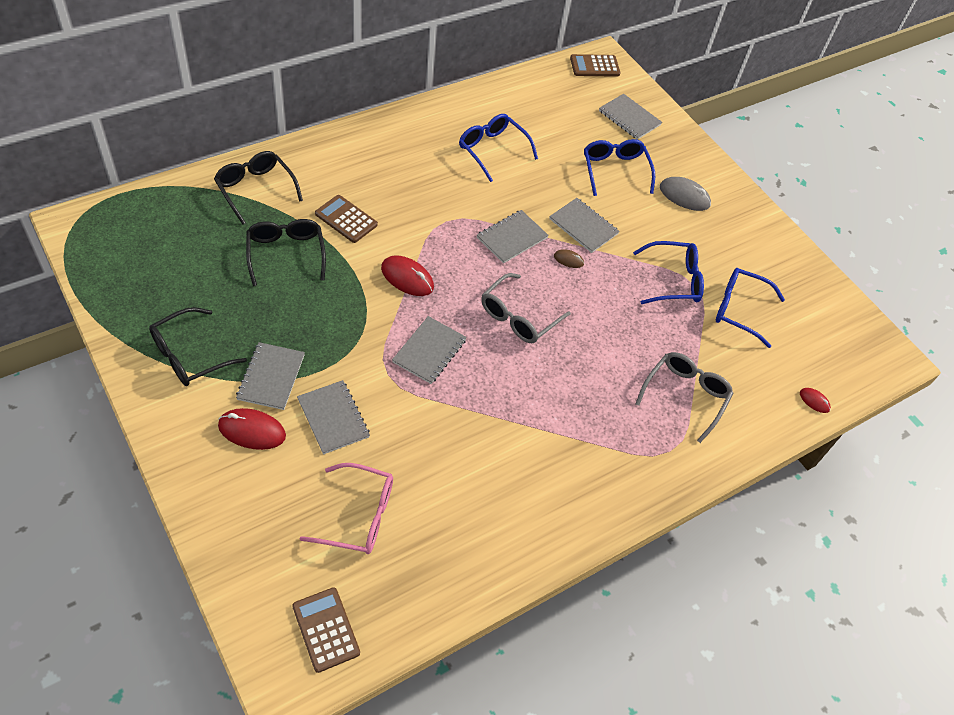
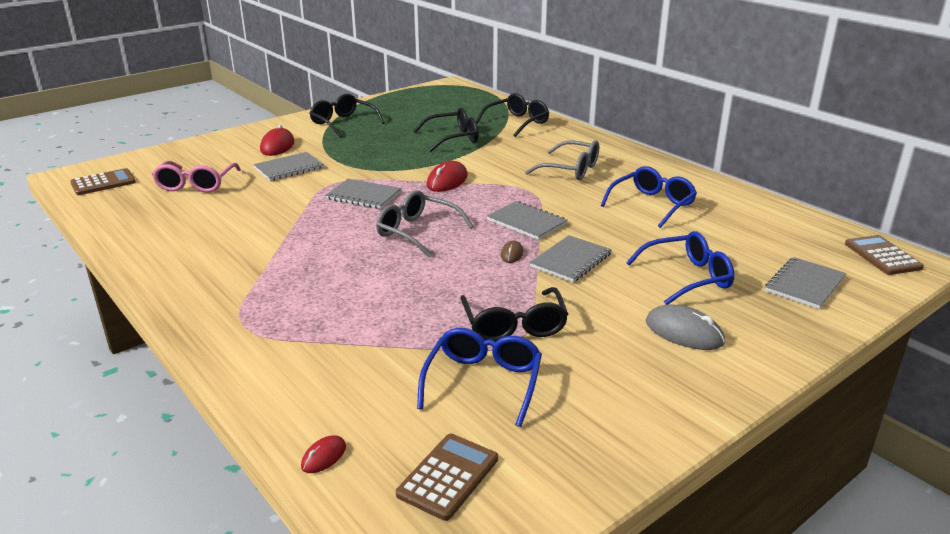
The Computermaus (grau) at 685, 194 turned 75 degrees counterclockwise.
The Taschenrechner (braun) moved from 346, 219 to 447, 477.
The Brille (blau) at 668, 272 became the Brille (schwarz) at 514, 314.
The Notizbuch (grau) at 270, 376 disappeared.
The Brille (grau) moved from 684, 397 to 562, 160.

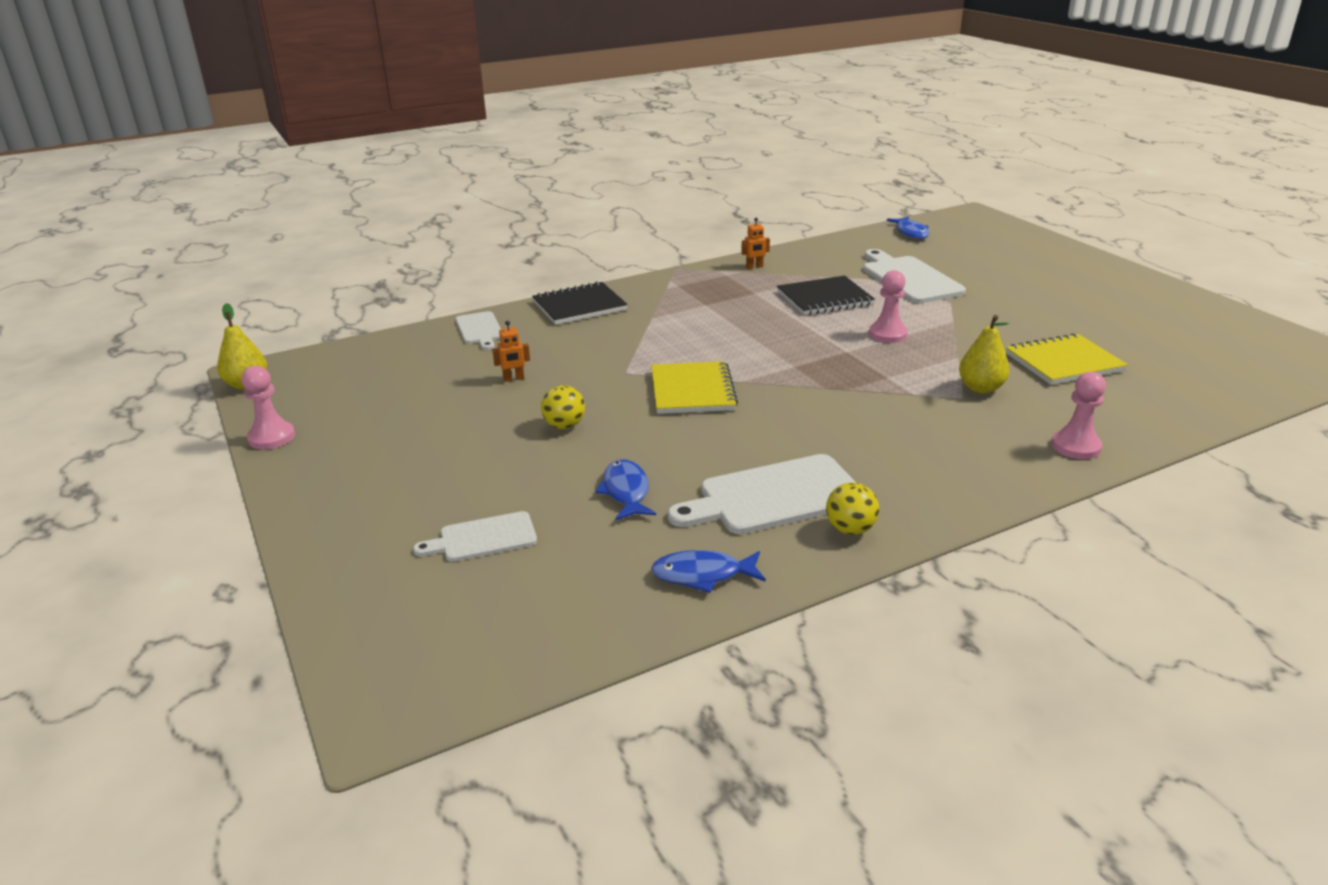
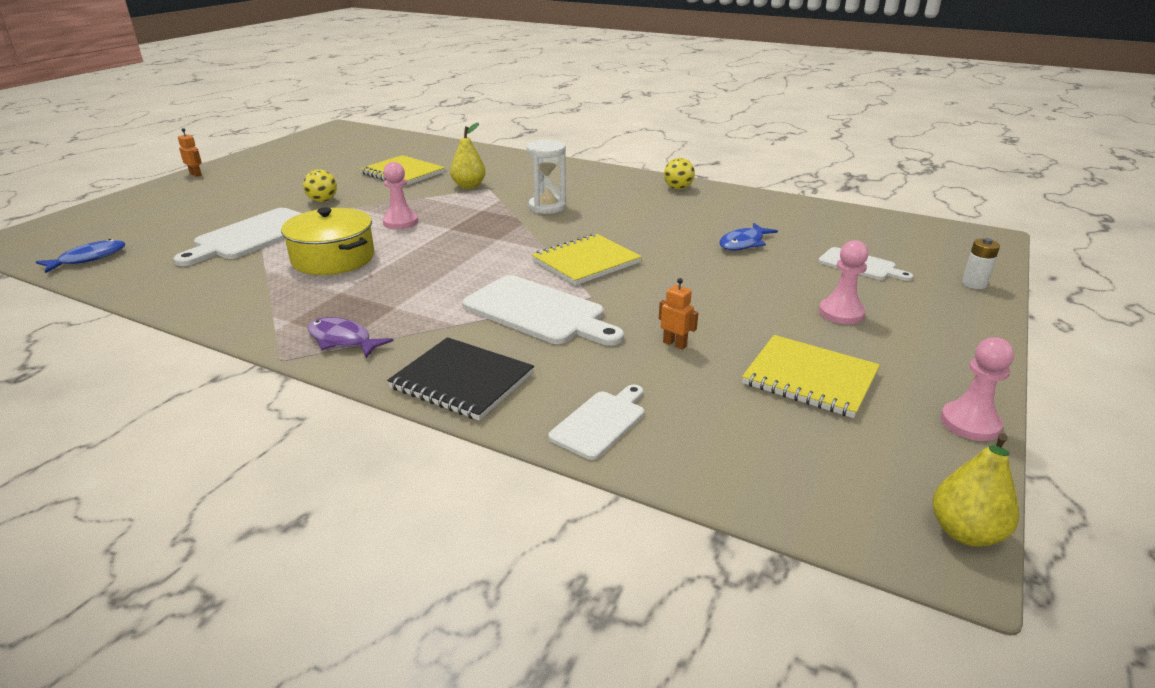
The Roboter (orange) moved from 755, 243 to 190, 152.
The Notizbuch (schwarz) at 826, 295 was replaced by the Kochtopf (gelb) at 327, 241.
The Bauer (rosa) moved from 1079, 415 to 844, 282.
The Ball (gelb) moved from 563, 407 to 320, 185.
The Schneidebrett (weiß) moved from 762, 494 to 543, 310.
The Fisch (blau) at 708, 571 disappeared.
The Sanduhr (weiß) at 546, 177 appeared.
The Batterie (weiß) at 981, 263 appeared.
The Fisch (lila) at 350, 337 appeared.
The Notizbuch (gelb) at 811, 376 appeared.

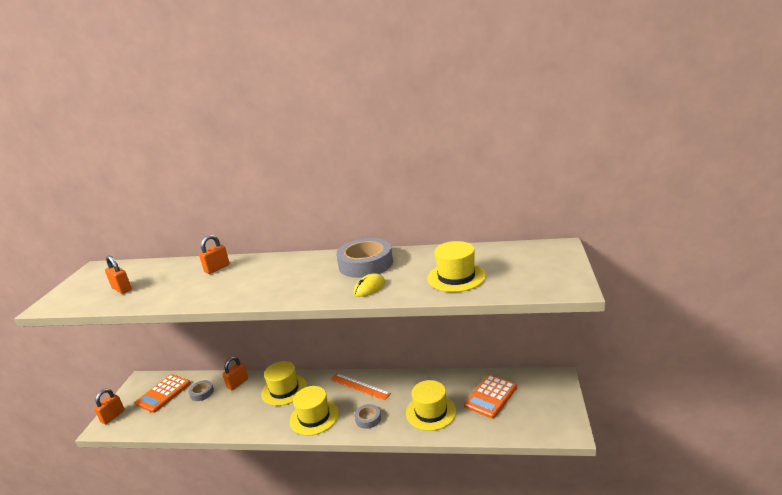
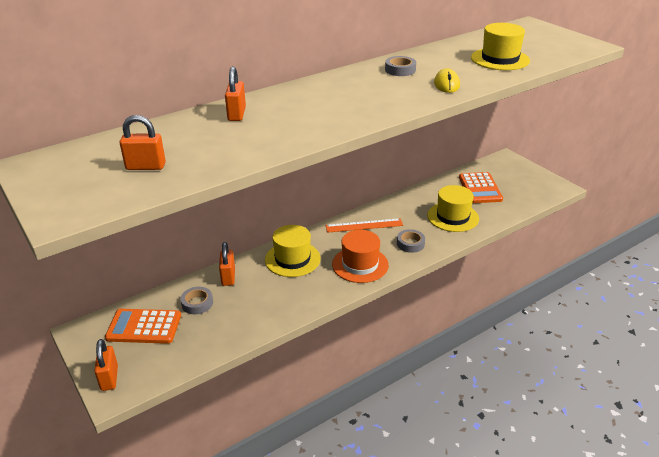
The Klebeband (grau) at 364, 258 changed to 0.50 times the size.
The Taschenrechner (orange) at 163, 393 turned 105 degrees clockwise.
The Hut (gelb) at 314, 411 became the Hut (orange) at 360, 256.

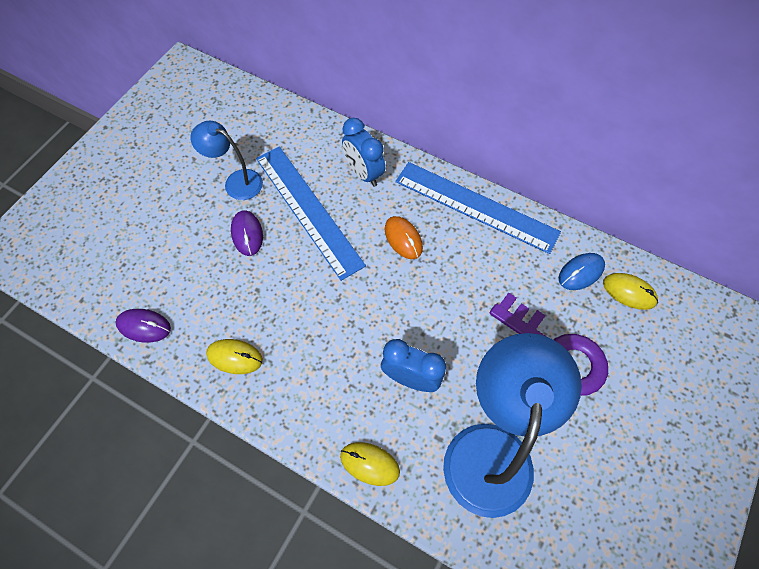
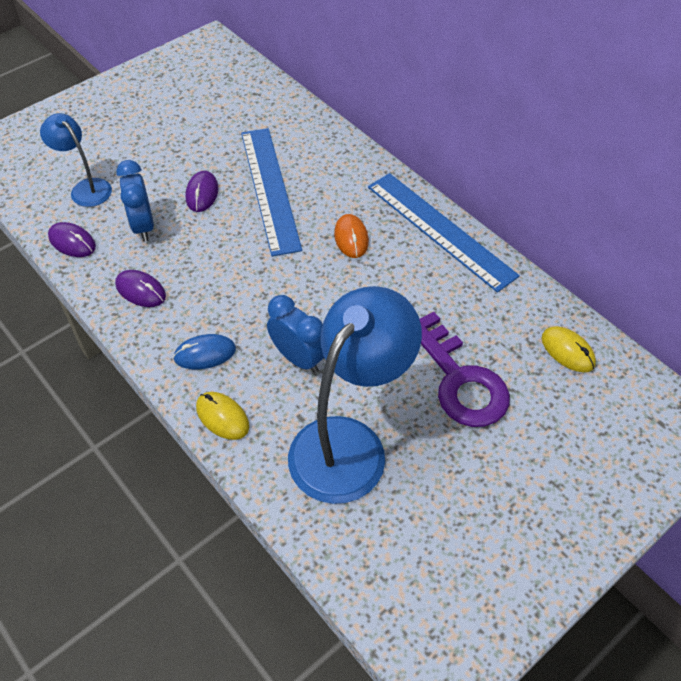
The Wecker (blau) moved from 363, 152 to 135, 200.
The Lampe (blau) moved from 226, 160 to 76, 160.
The Computermaus (blau) moved from 582, 271 to 204, 351.
The Computermaus (gelb) at 234, 356 became the Computermaus (lila) at 140, 288.

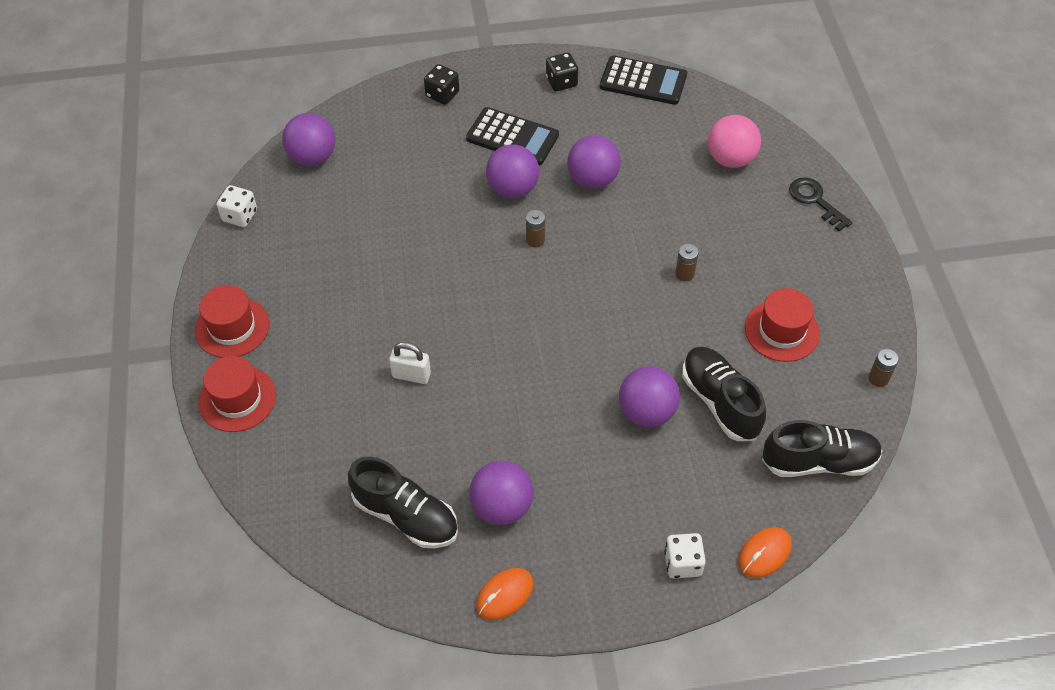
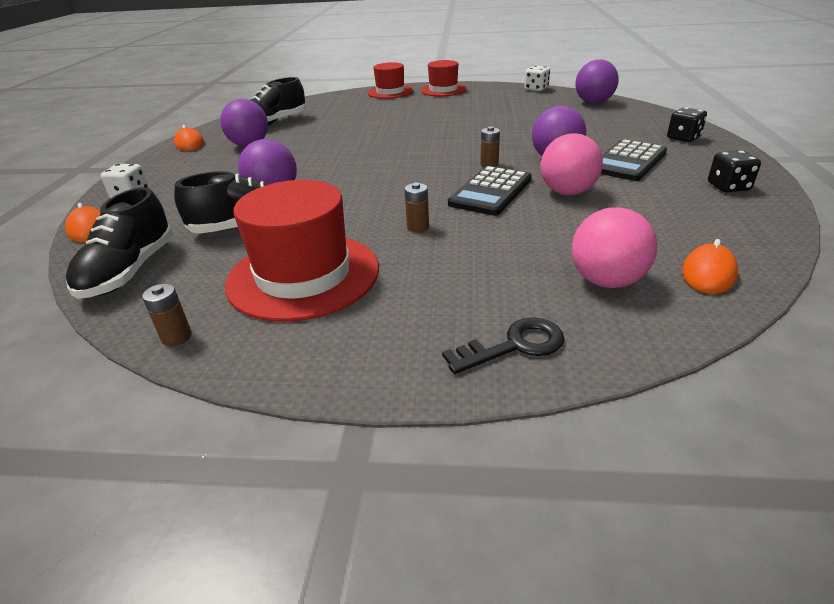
The Taschenrechner (schwarz) moved from 643, 80 to 490, 191.
The Ball (lila) at 594, 162 became the Ball (rosa) at 571, 164.
The Hut (rot) at 782, 325 changed to 1.62 times the size.
The Vorhängeschloss (weiß) at 410, 363 disappeared.
The Computermaus (orange) at 710, 266 appeared.

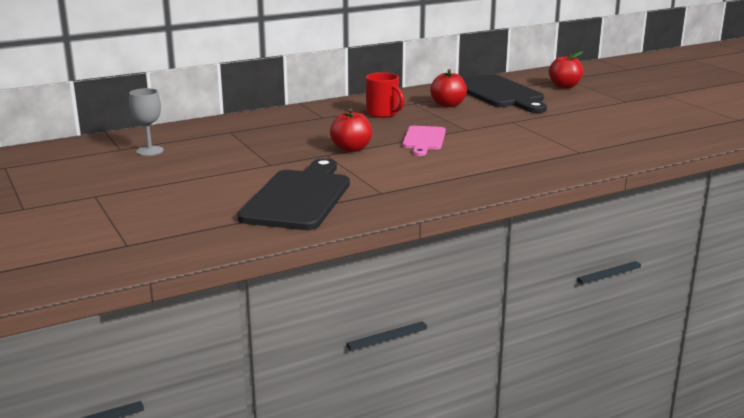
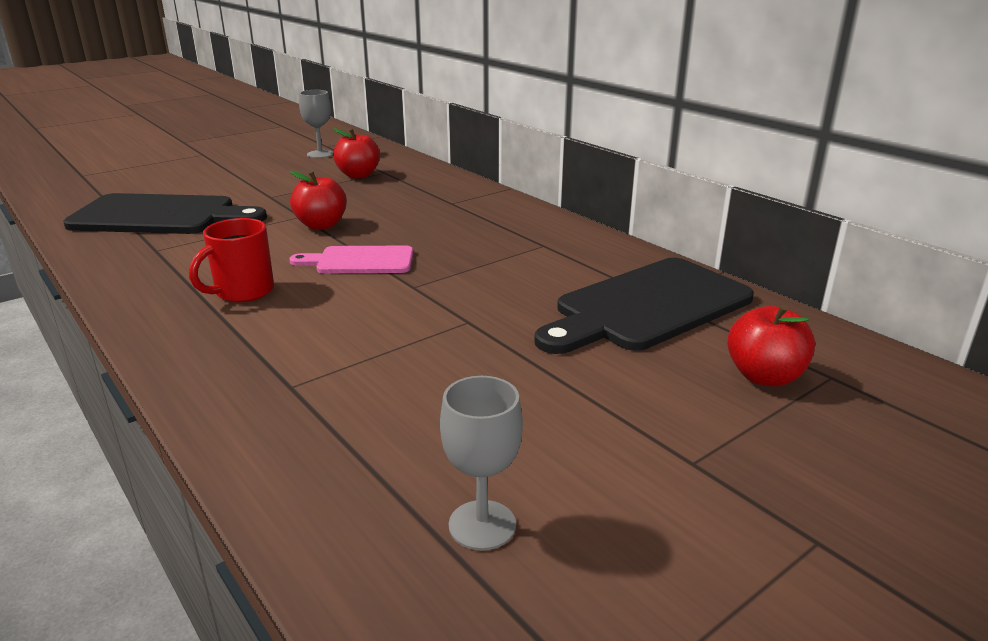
The Apfel (rot) moved from 448, 88 to 356, 153.
The Tasse (rot) moved from 385, 95 to 231, 260.
The Kelch (grau) at 481, 463 appeared.

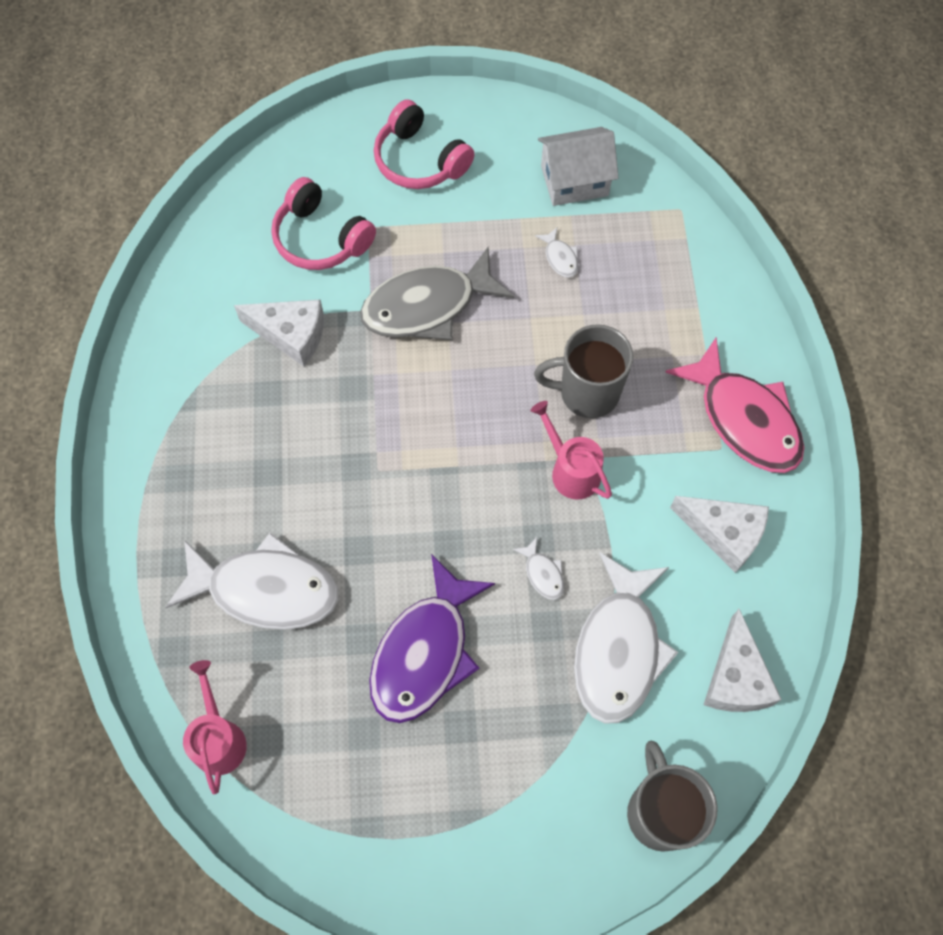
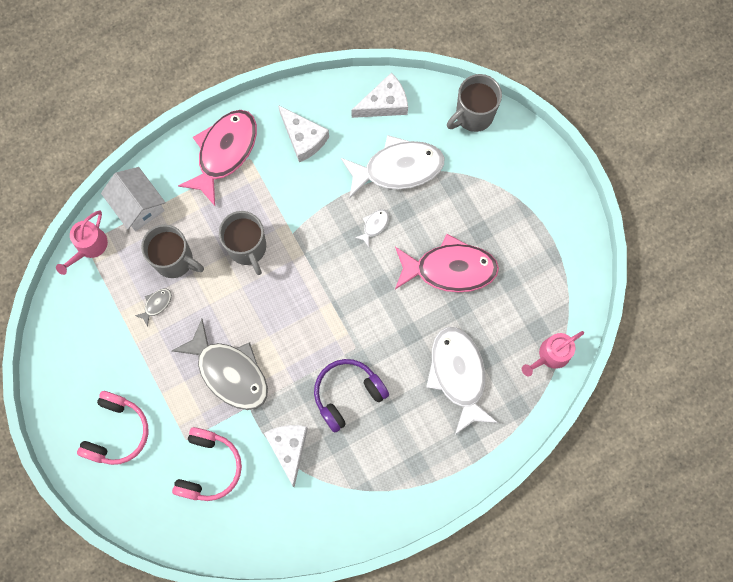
The Haus (weiß) moved from 578, 166 to 133, 199.
The Fisch (weiß) at 556, 252 became the Fisch (grau) at 153, 308.
The Gießkanne (rosa) moved from 571, 450 to 82, 243.
The Käse (weiß) at 719, 534 turned 135 degrees clockwise.
The Fisch (lila) at 432, 638 became the Fisch (rosa) at 447, 263.
The Tasse (grau) at 172, 251 appeared.
The Kopfhörer (lila) at 351, 396 appeared.

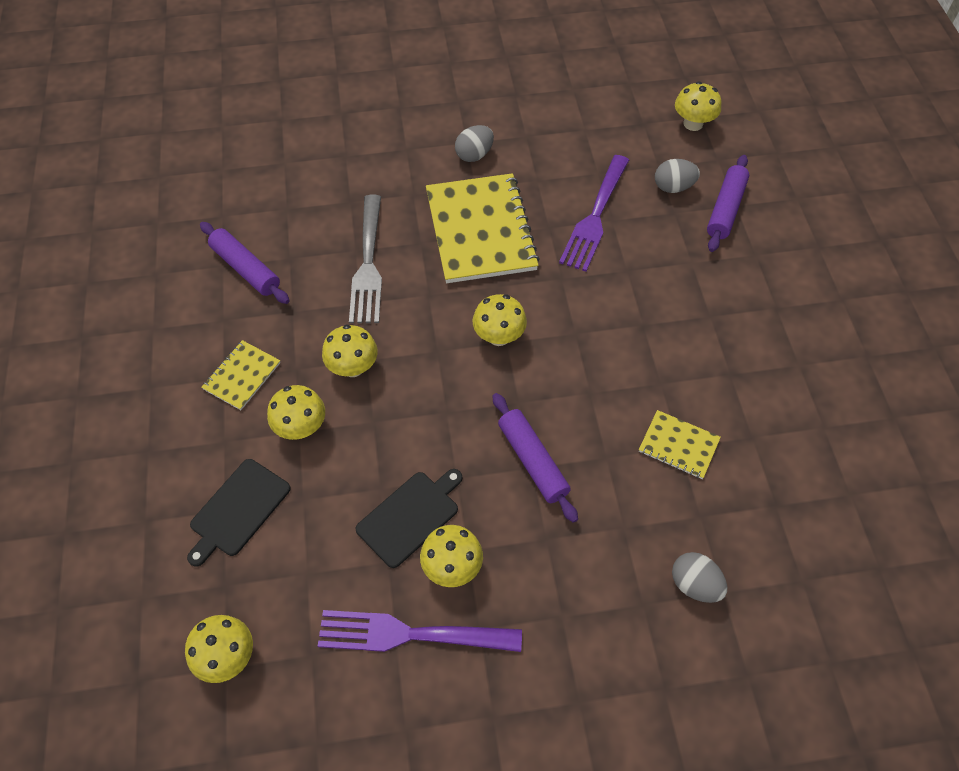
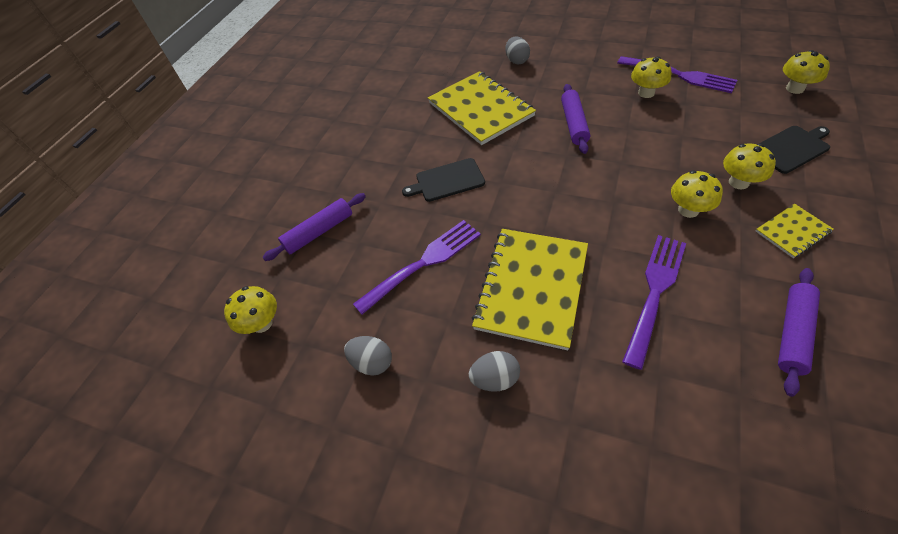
The Ei (grau) moved from 677, 176 to 368, 356.
The Gabel (grau) at 365, 259 became the Gabel (lila) at 654, 302.
The Nudelholz (lila) at 245, 263 turned 45 degrees clockwise.
The Pilz (gelb) at 500, 320 disappeared.
The Notizbuch (gelb) at 680, 444 changed to 2.09 times the size.
The Schneidebrett (schwarz) moved from 408, 518 to 443, 180.

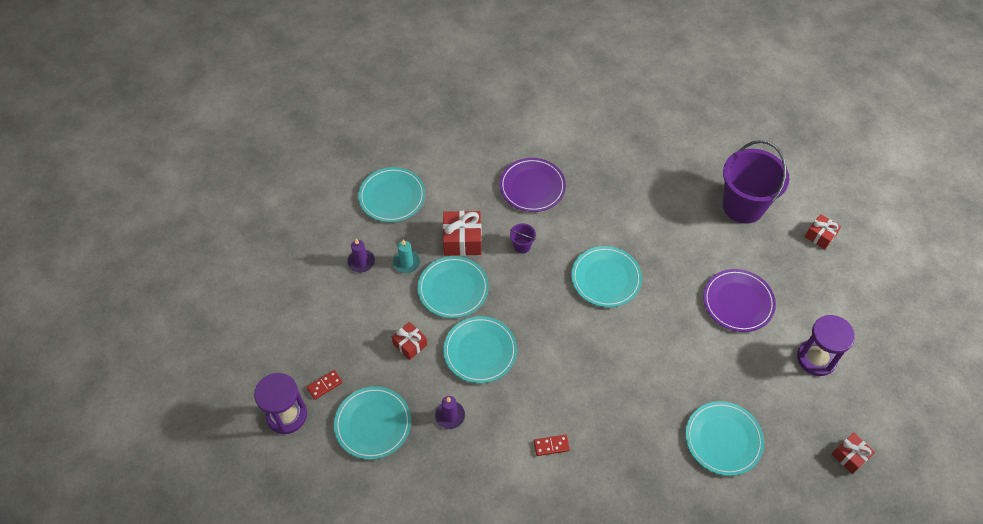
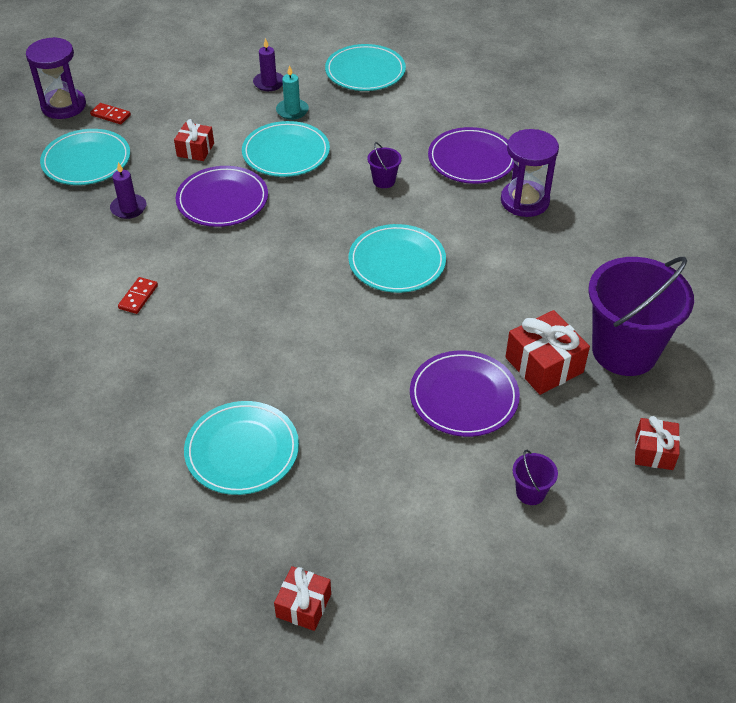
The Geschenk (rot) moved from 462, 233 to 547, 352.
The Sanduhr (lila) moved from 826, 345 to 530, 173.
The Teller (türkis) at 480, 349 became the Teller (lila) at 222, 196.
The Dominostein (rot) at 552, 445 turned 60 degrees clockwise.
The Eimer (lila) at 535, 477 appeared.

